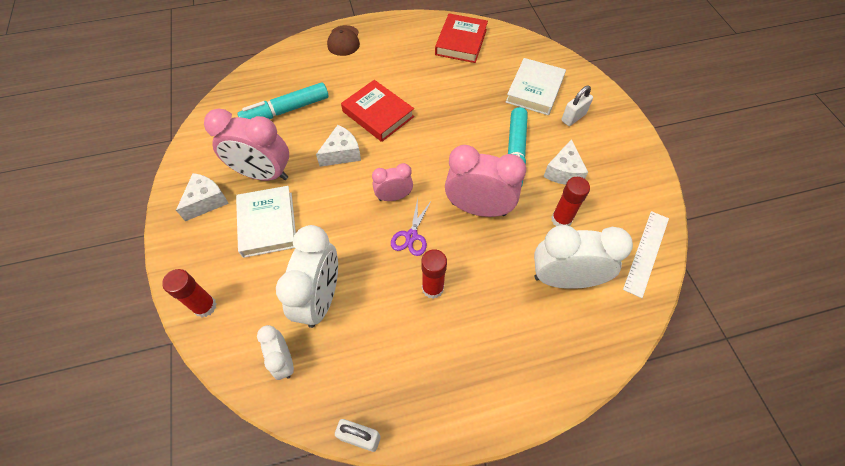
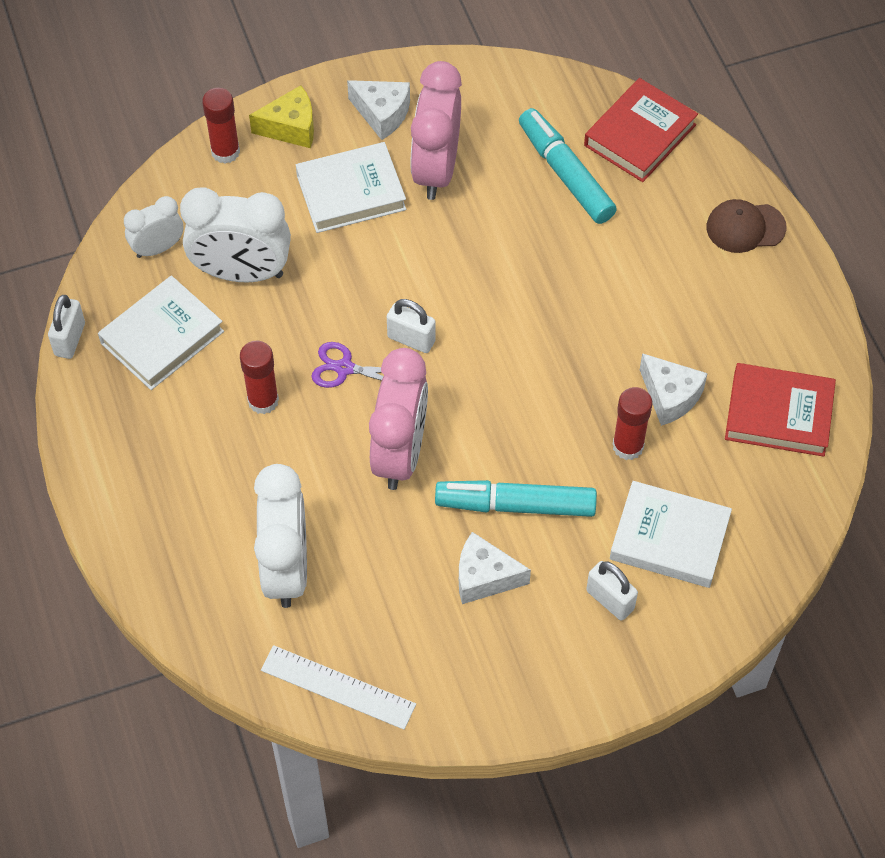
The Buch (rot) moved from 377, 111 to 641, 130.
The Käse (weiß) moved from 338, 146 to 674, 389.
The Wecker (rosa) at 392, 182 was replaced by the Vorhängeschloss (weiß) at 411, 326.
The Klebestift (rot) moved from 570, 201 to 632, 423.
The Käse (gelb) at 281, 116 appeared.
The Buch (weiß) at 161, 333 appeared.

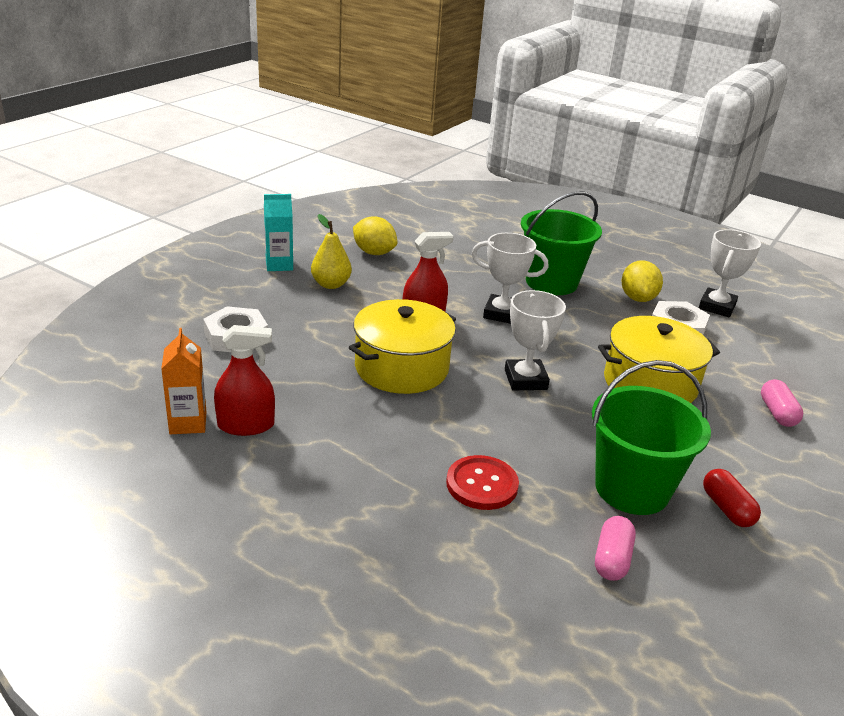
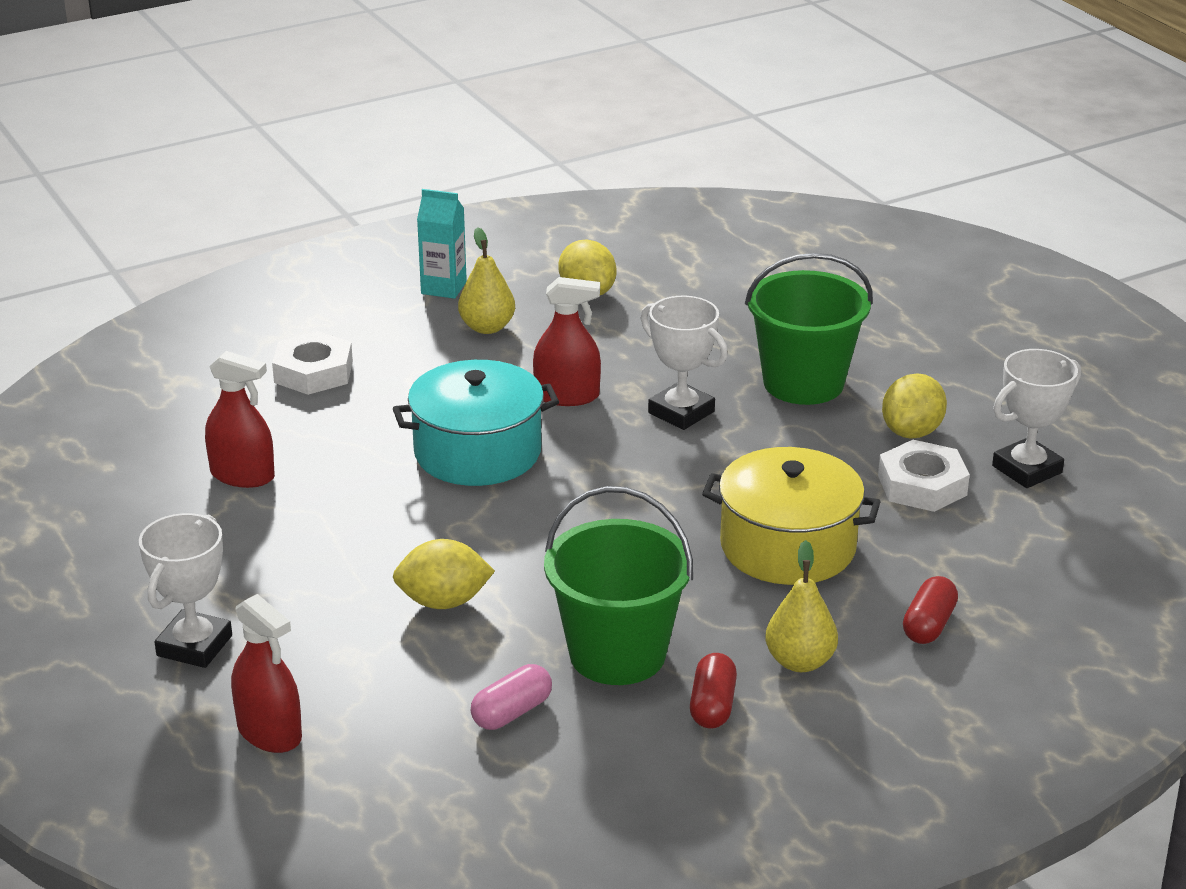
The Pokal (weiß) moved from 535, 340 to 185, 590.
The Kochtopf (gelb) at 402, 346 became the Kochtopf (türkis) at 476, 423.
The Getränkekarton (orange) at 183, 381 disappeared.
The Kapsel (rosa) at 782, 403 became the Kapsel (rot) at 930, 610.
The Knopf (rot) at 482, 482 was replaced by the Zitrone (gelb) at 444, 574.
The Birne (gelb) at 801, 606 appeared.
The Sprühflasche (rot) at 266, 673 appeared.

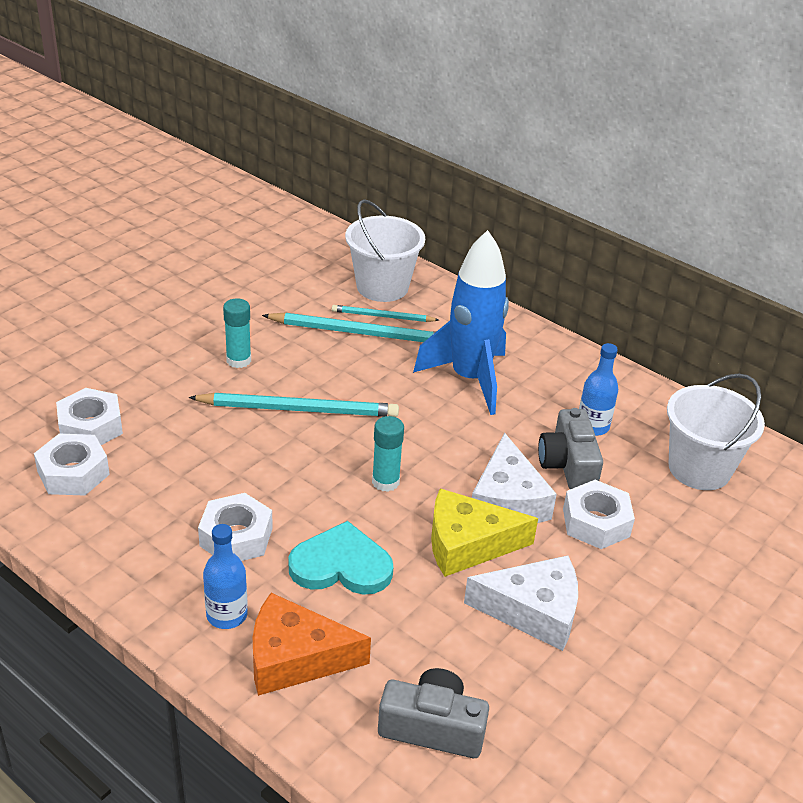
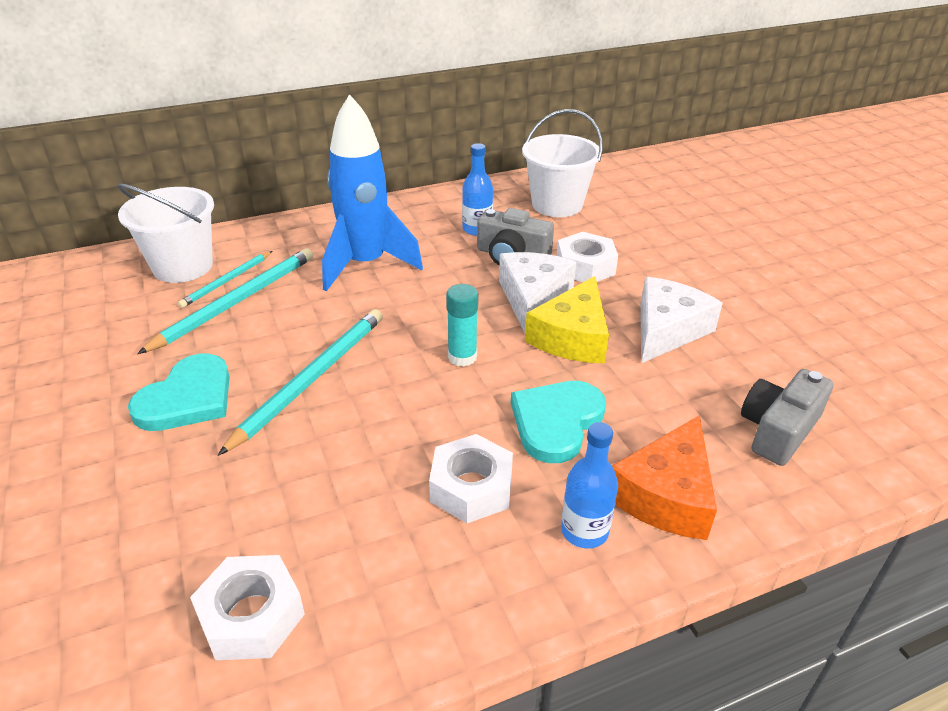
The Klebestift (türkis) at 237, 333 was replaced by the Herz (türkis) at 179, 392.
The Sechskantmutter (weiß) at 89, 416 disappeared.
The Käse (weiß) at 514, 478 turned 105 degrees counterclockwise.

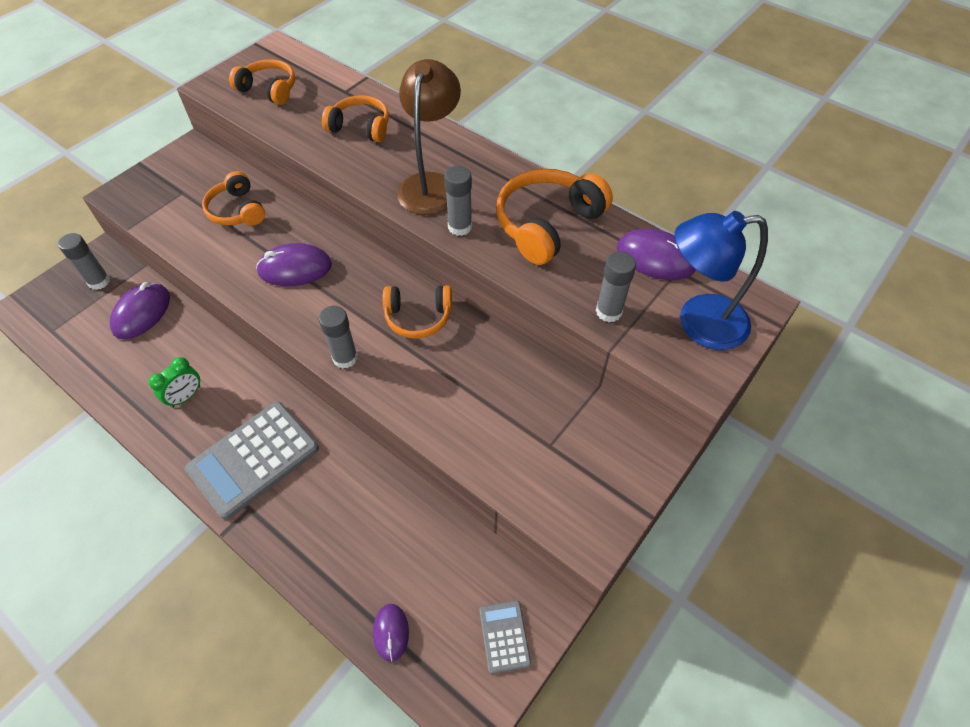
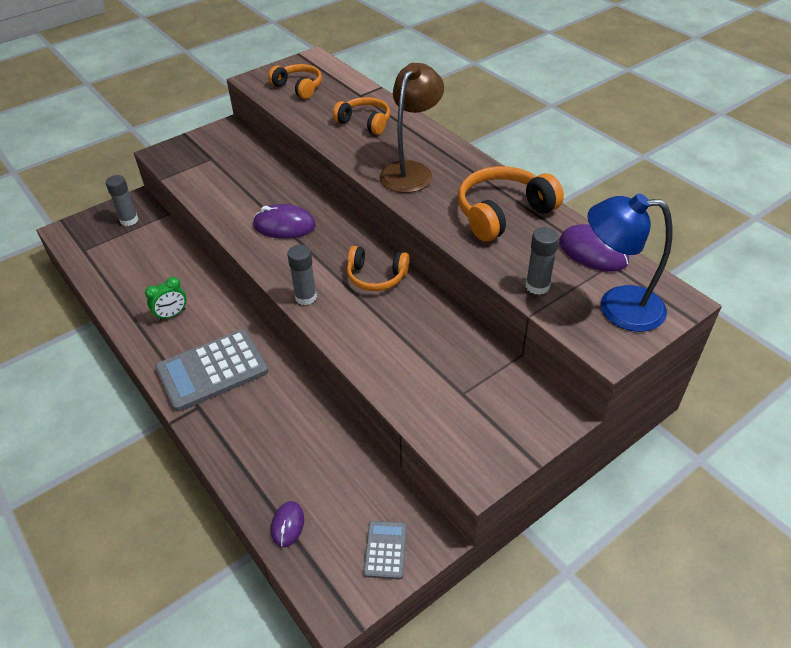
The Klebestift (grau) at 458, 201 disappeared.
The Kopfhörer (orange) at 233, 198 disappeared.
The Computermaus (lila) at 140, 310 disappeared.

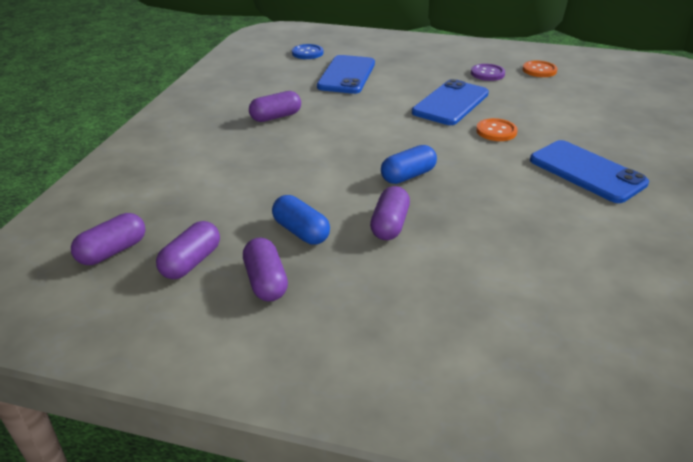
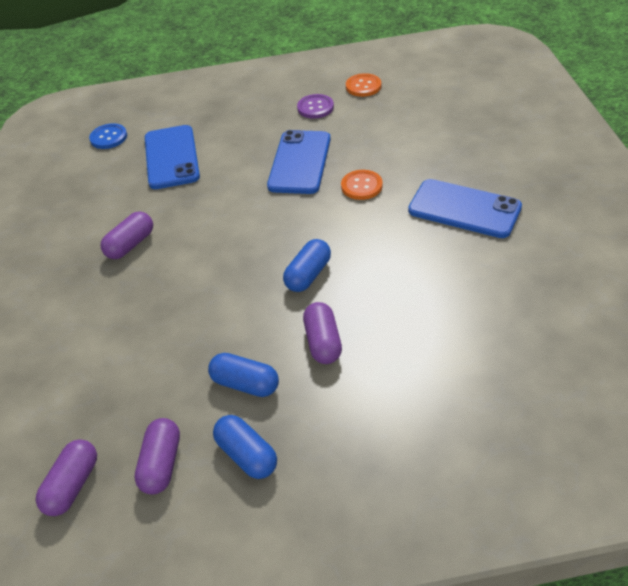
The Kapsel (lila) at 265, 270 became the Kapsel (blau) at 245, 447.

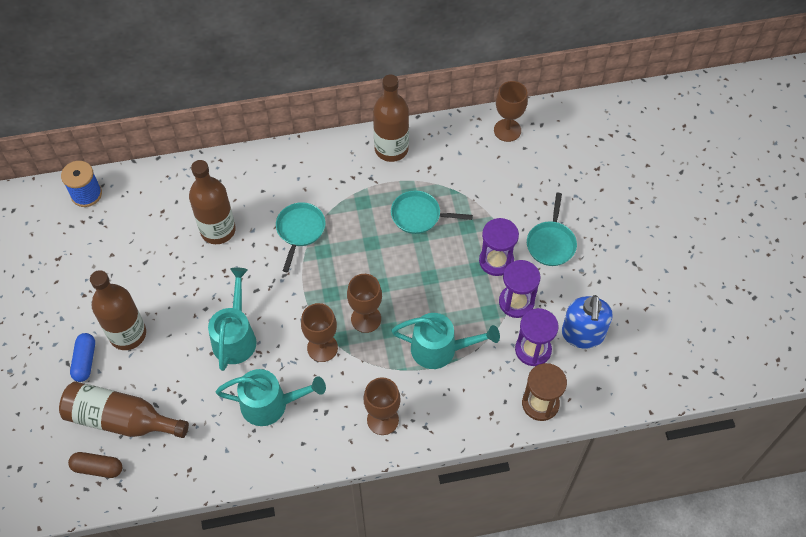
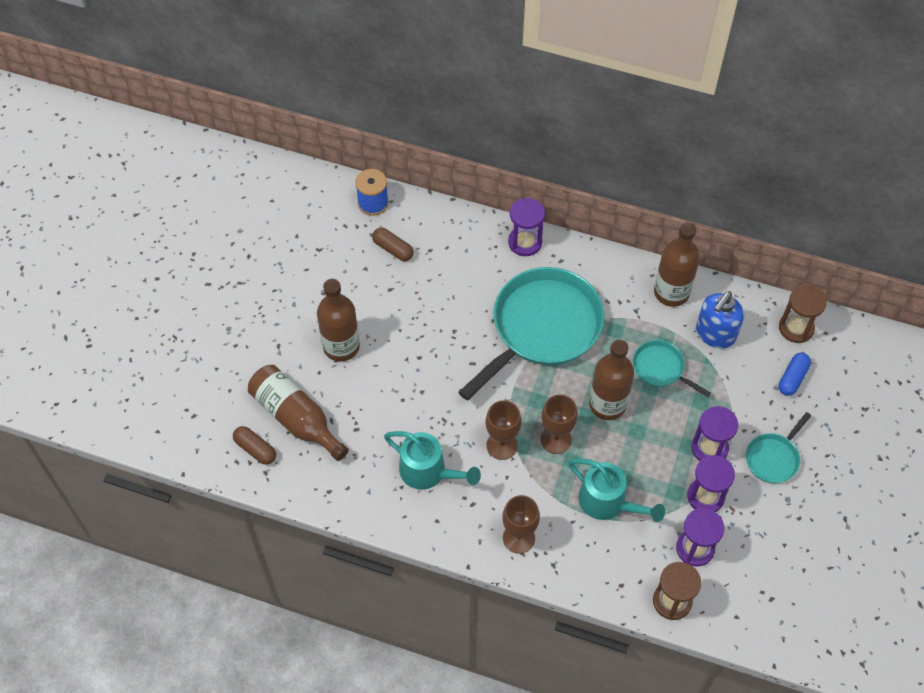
The Kelch (braun) at 511, 111 was replaced by the Sanduhr (braun) at 803, 313.
The Flasche (braun) moved from 212, 202 to 611, 379.
The Pfanne (türkis) at 300, 237 changed to 2.15 times the size.
The Gießkanne (türkis) at 232, 319 disappeared.
The Seifenspender (blau) moved from 587, 322 to 720, 320.
The Kapsel (blau) moved from 82, 357 to 794, 374.
The Sanduhr (lila) at 526, 227 appeared.
The Kapsel (braun) at 393, 244 appeared.

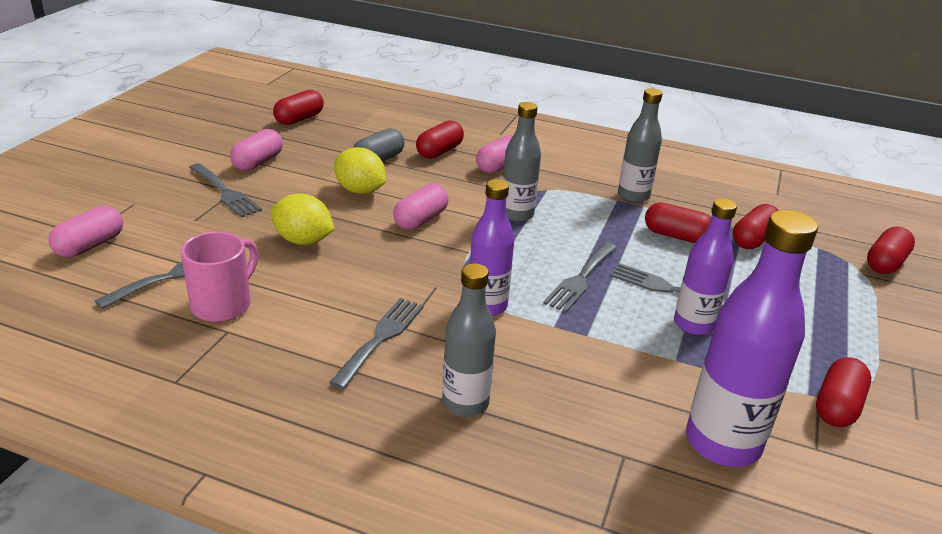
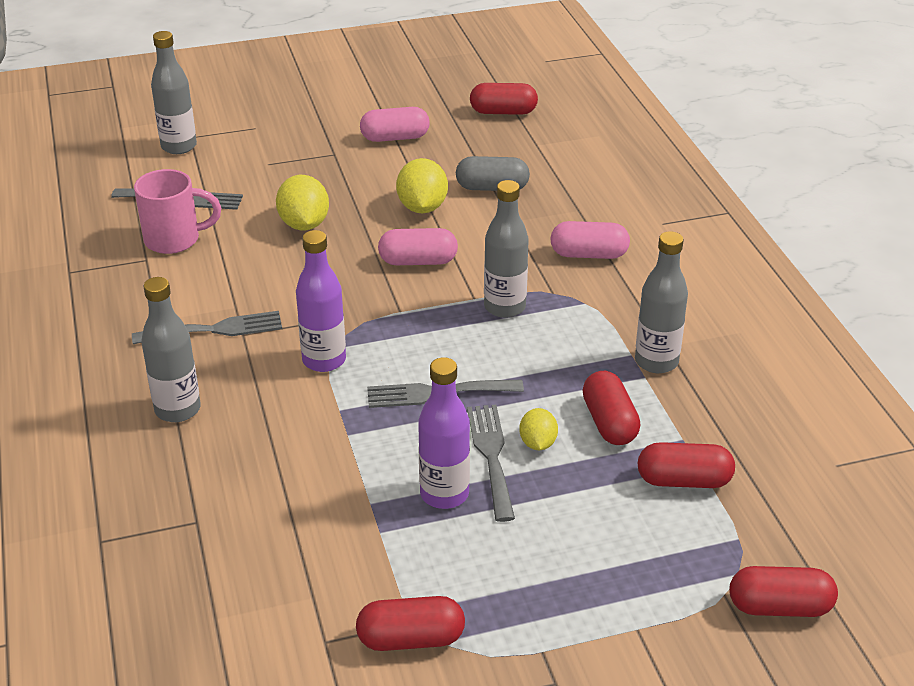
The Kapsel (rot) at 440, 139 disappeared.
The Gabel (grau) at 225, 190 disappeared.
The Kapsel (rosa) at 85, 231 was replaced by the Flasche (grau) at 174, 92.
The Flasche (lila) at 752, 338 disappeared.
The Zitrone (gelb) at 538, 429 appeared.

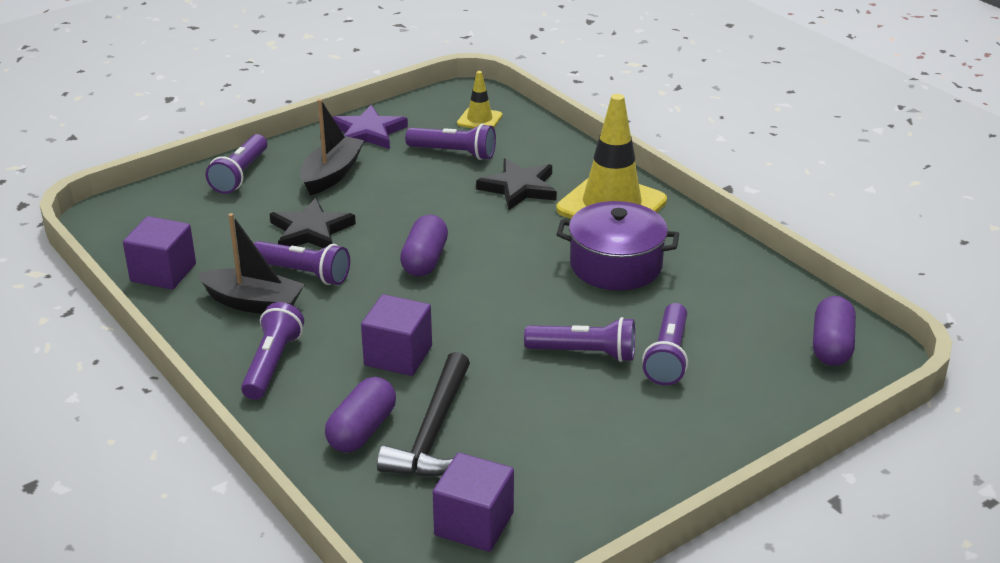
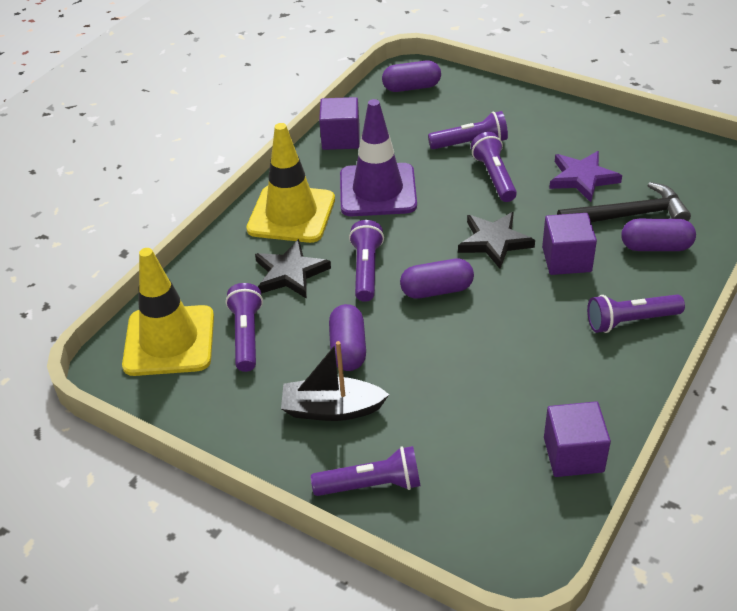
The Leitkegel (gelb) at 479, 99 changed to 2.08 times the size.
The Stern (lila) moved from 370, 127 to 585, 176.
The Stern (schwarz) moved from 313, 223 to 496, 240.
The Kochtopf (lila) at 617, 246 was replaced by the Leitkegel (lila) at 378, 157.
The Boot (schwarz) at 251, 263 disappeared.
The Taschenlampe (lila) moved from 302, 263 to 366, 261.
The Kubus (lila) moved from 473, 502 to 339, 123.
The Kapsel (lila) at 347, 337 appeared.

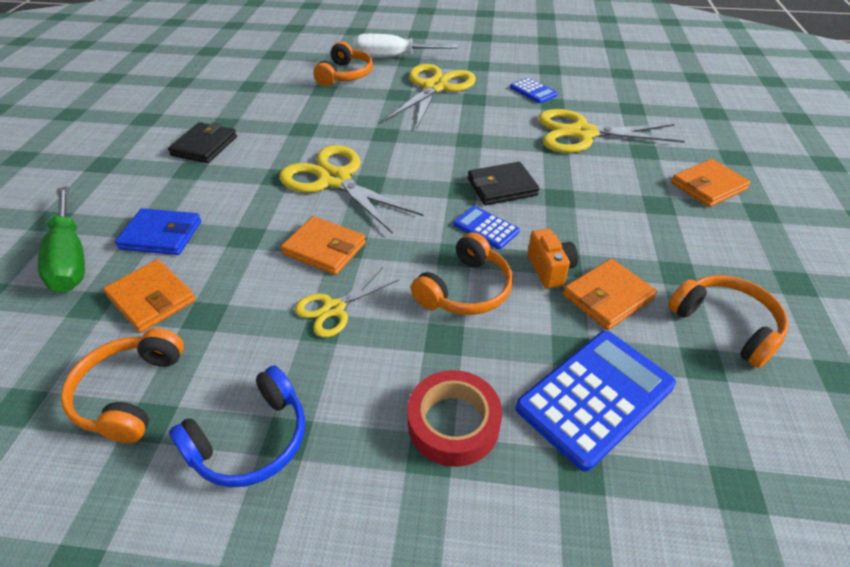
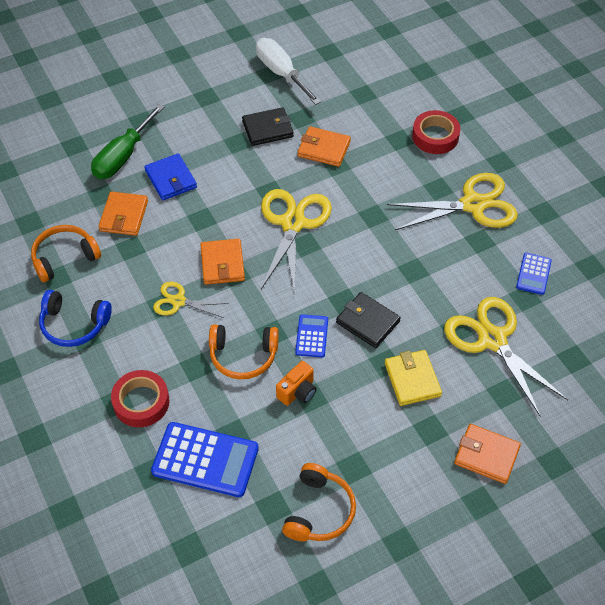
The Schraubenzieher (weiß) moved from 405, 46 to 288, 71.
The Kopfhörer (orange) at 343, 63 was replaced by the Klebeband (rot) at 436, 132.
The Geldbörse (orange) moved from 610, 294 to 324, 146.
The Geldbörse (gelb) at 413, 378 appeared.

